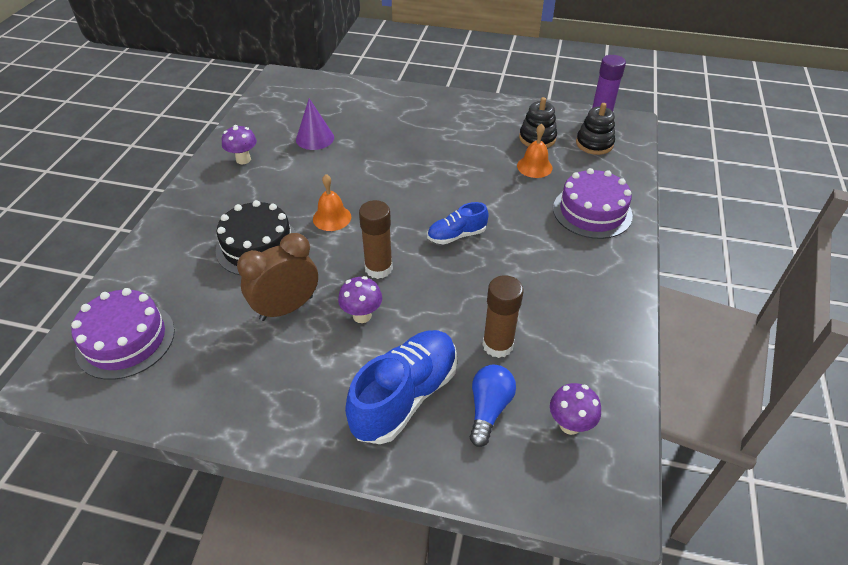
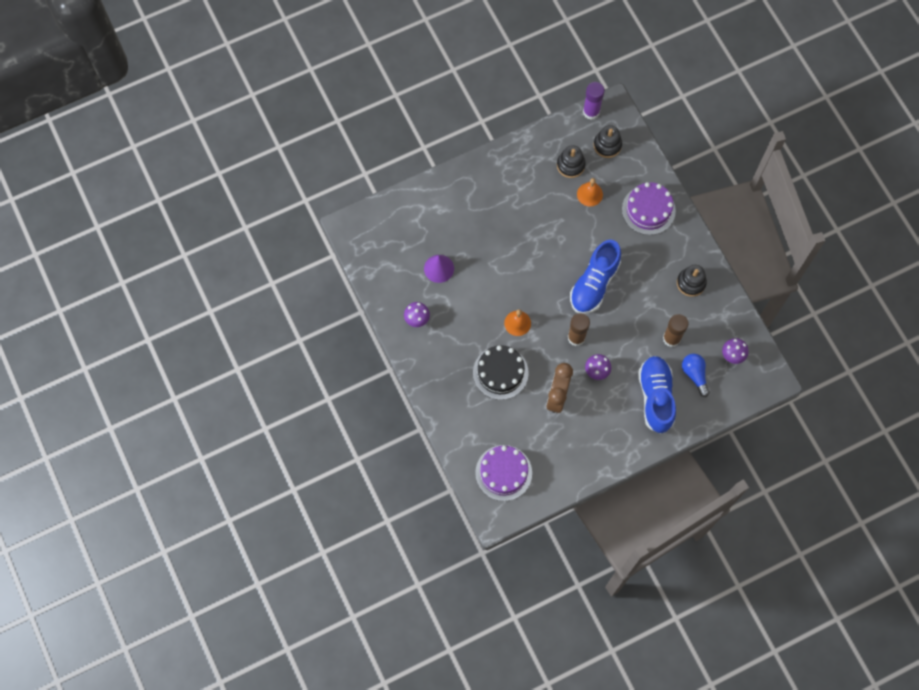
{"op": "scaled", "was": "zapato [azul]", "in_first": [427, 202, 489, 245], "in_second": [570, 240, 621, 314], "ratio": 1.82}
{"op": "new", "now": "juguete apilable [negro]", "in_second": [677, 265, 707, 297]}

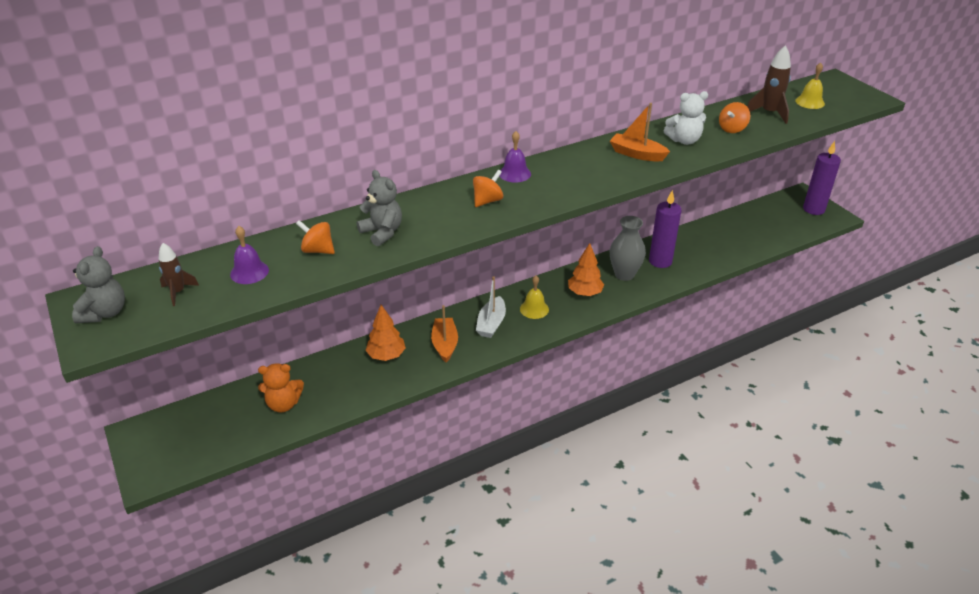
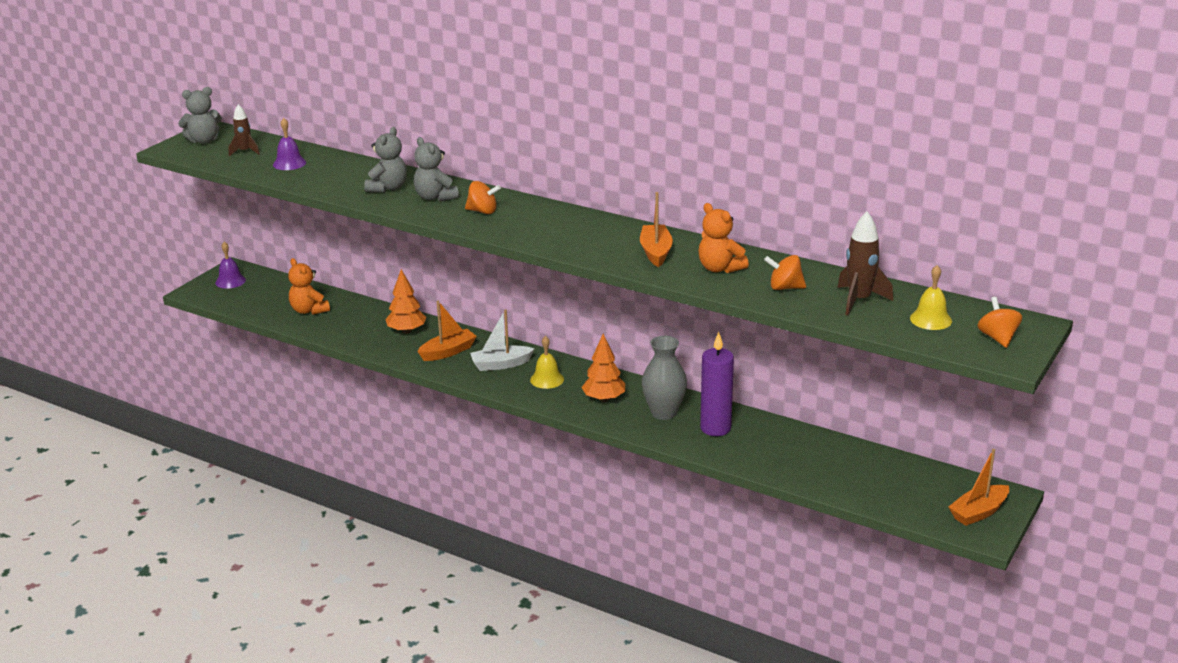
{"op": "shifted", "was": "campana [morado]", "in_first": [500, 131, 531, 183], "in_second": [215, 242, 246, 289]}
{"op": "new", "now": "osito [gris]", "in_second": [414, 137, 459, 202]}
{"op": "repainted", "was": "osito [blanco]", "now": "osito [naranja]", "in_first": [664, 91, 708, 145], "in_second": [698, 203, 749, 273]}
{"op": "swapped", "was": "vela [morado]", "now": "barco [naranja]", "in_first": [803, 141, 841, 215], "in_second": [949, 449, 1009, 526]}
{"op": "shifted", "was": "peonza [naranja]", "in_first": [296, 220, 335, 254], "in_second": [978, 297, 1022, 348]}

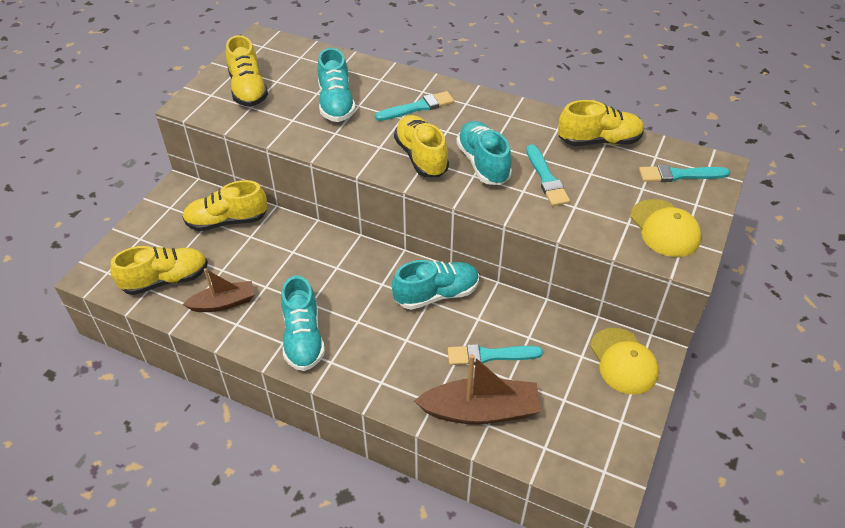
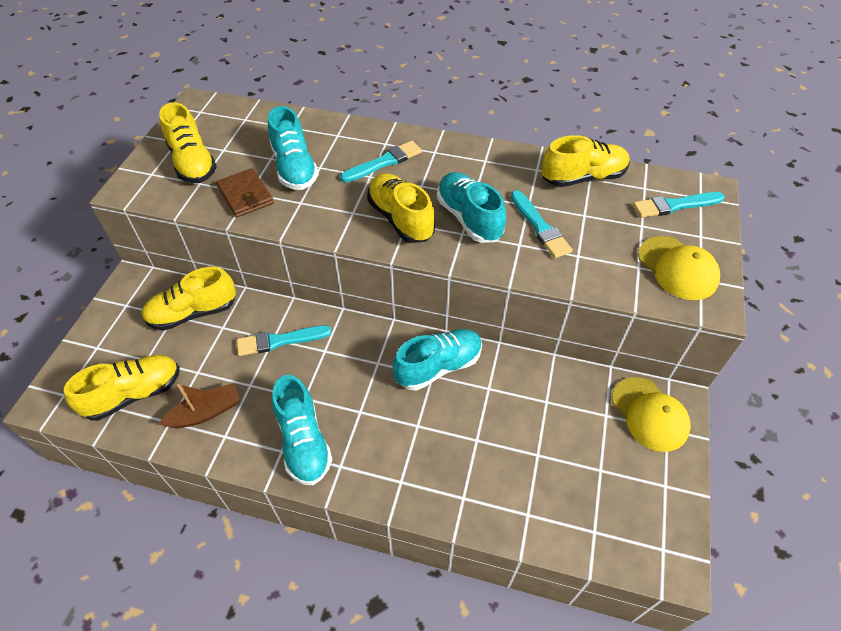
{"op": "new", "now": "cartera [marrón]", "in_second": [216, 168, 274, 217]}
{"op": "shifted", "was": "pincel [turquesa]", "in_first": [448, 344, 543, 365], "in_second": [237, 326, 332, 356]}
{"op": "gone", "was": "barco [marrón]", "in_first": [414, 354, 541, 424]}

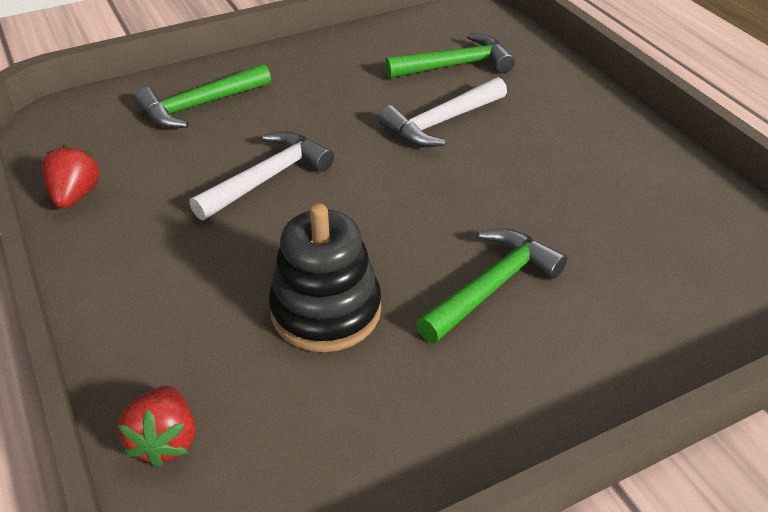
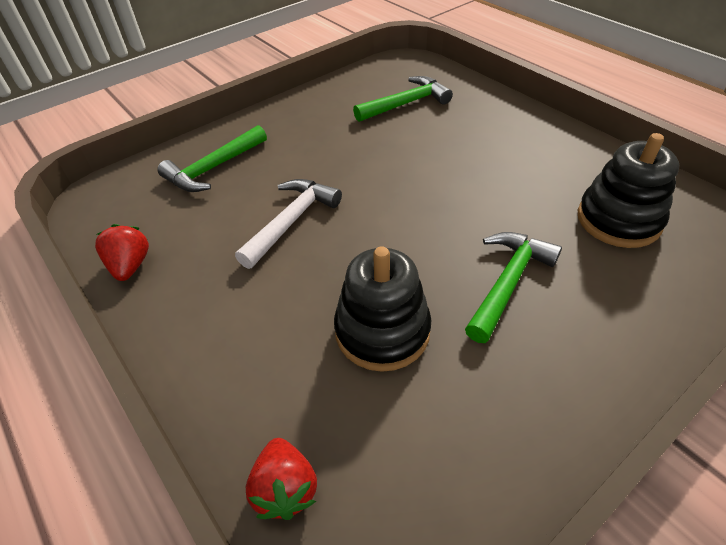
{"op": "new", "now": "juguete apilable [negro]", "in_second": [578, 133, 679, 248]}
{"op": "gone", "was": "martillo [blanco]", "in_first": [379, 77, 507, 147]}

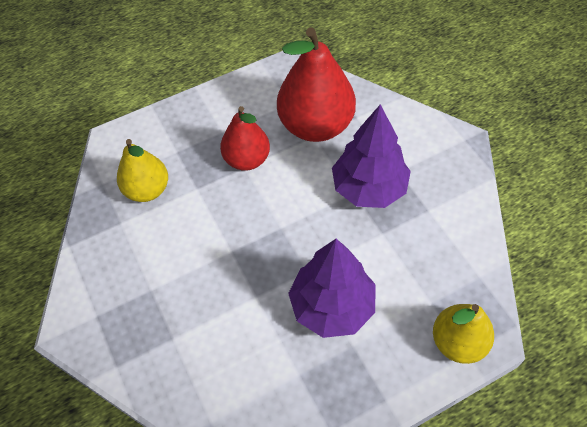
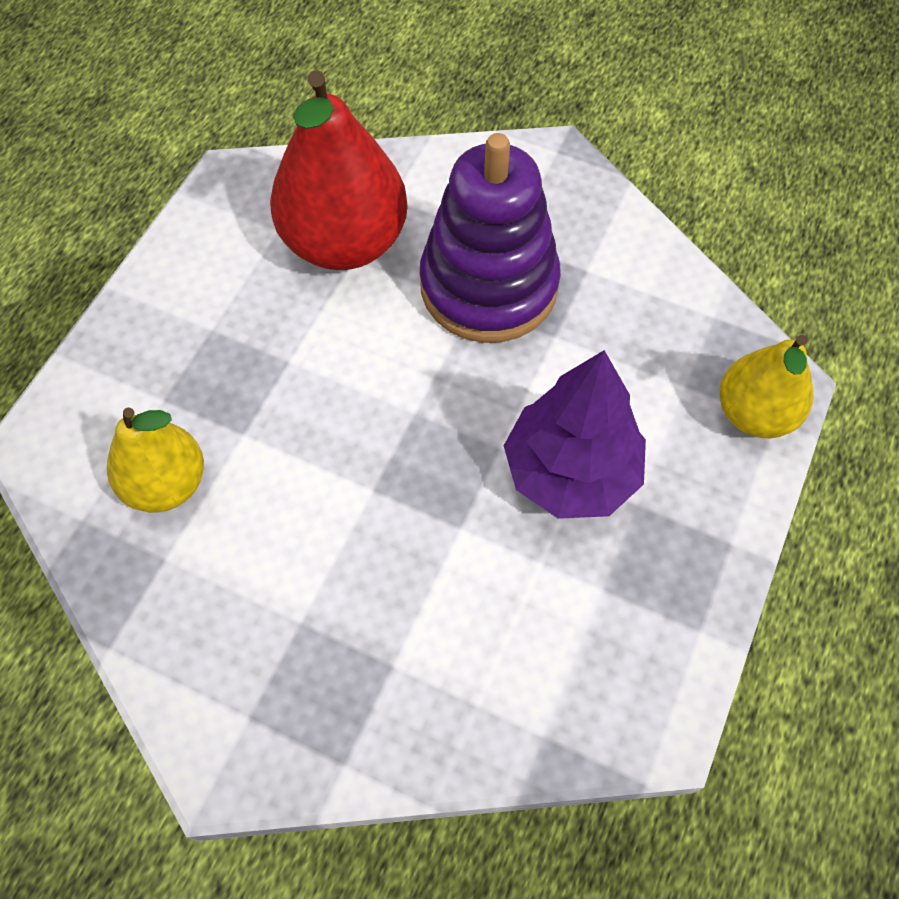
{"op": "swapped", "was": "árbol [morado]", "now": "juguete apilable [morado]", "in_first": [332, 104, 411, 208], "in_second": [420, 133, 561, 343]}
{"op": "gone", "was": "pera [rojo]", "in_first": [220, 106, 270, 171]}

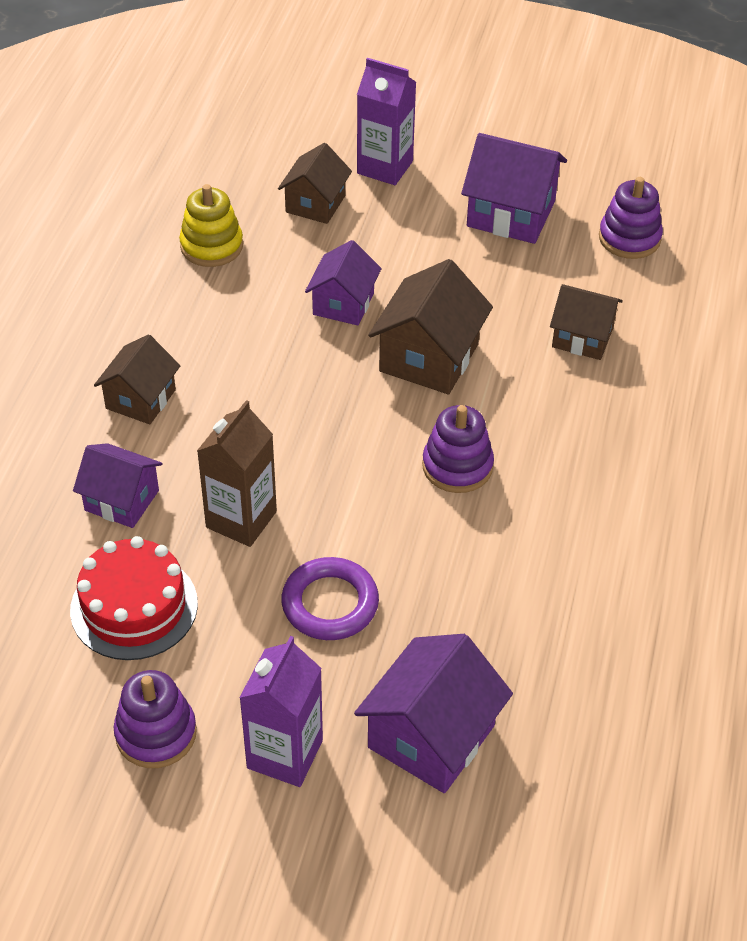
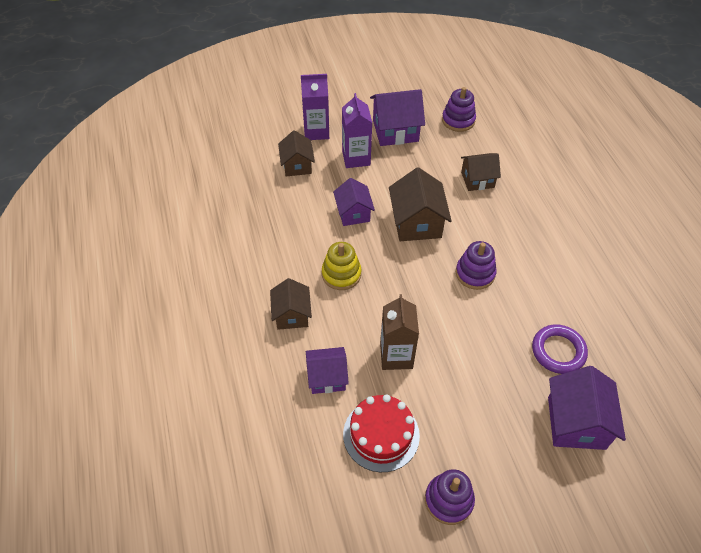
{"op": "shifted", "was": "juguete apilable [amarillo]", "in_first": [179, 184, 243, 267], "in_second": [322, 242, 361, 290]}
{"op": "shifted", "was": "cartón de leche [morado]", "in_first": [239, 636, 323, 787], "in_second": [342, 93, 372, 168]}
{"op": "shifted", "was": "anillo [morado]", "in_first": [281, 557, 379, 640], "in_second": [532, 324, 588, 374]}

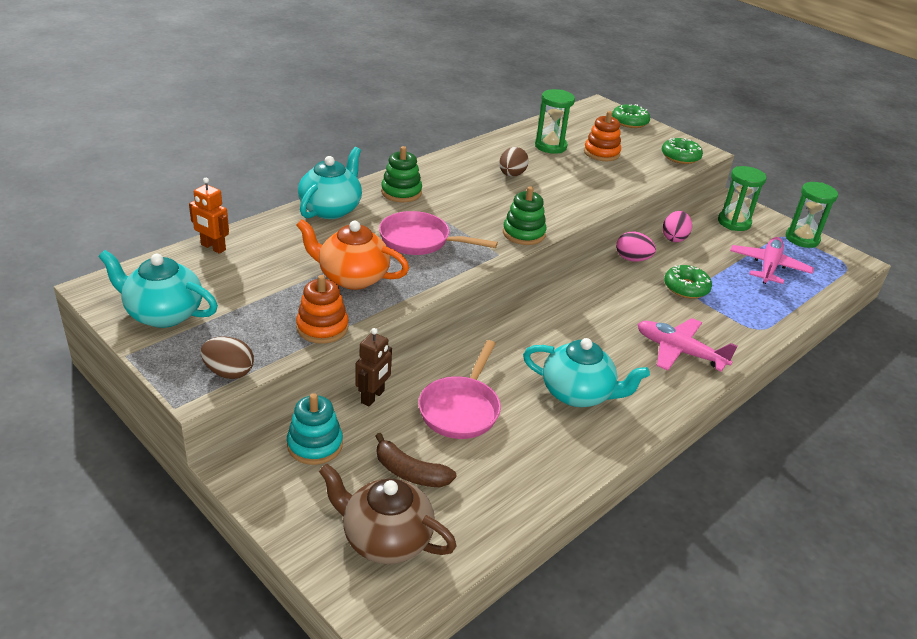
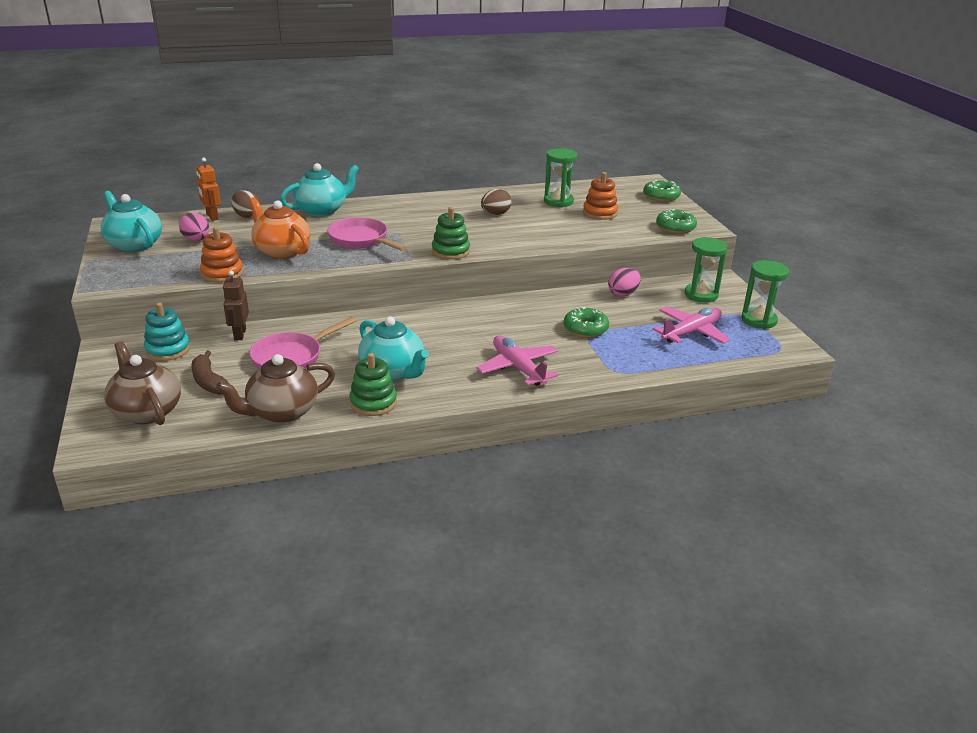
{"op": "shifted", "was": "huevo [rosa]", "in_first": [616, 232, 656, 262], "in_second": [179, 213, 209, 241]}
{"op": "new", "now": "tetera [marrón]", "in_second": [216, 354, 335, 423]}
{"op": "rotated", "was": "robot [marrón]", "in_first": [355, 328, 392, 407], "in_second": [223, 271, 249, 340], "clockwise": 120}
{"op": "shifted", "was": "huevo [marrón]", "in_first": [201, 337, 254, 379], "in_second": [231, 190, 261, 218]}
{"op": "shifted", "was": "juguete apilable [verde]", "in_first": [381, 146, 422, 202], "in_second": [349, 353, 397, 416]}

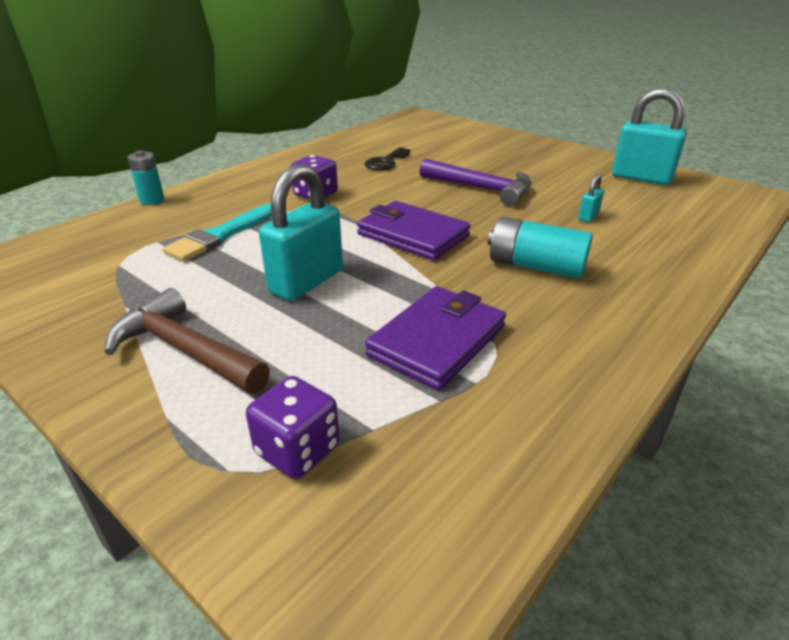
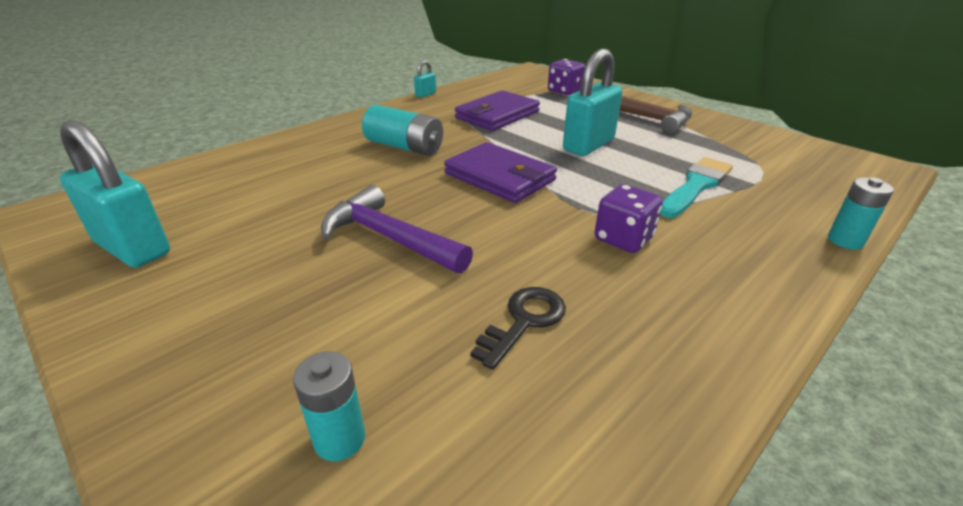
{"op": "new", "now": "pila [turquesa]", "in_second": [293, 351, 365, 462]}
{"op": "shifted", "was": "candado [turquesa]", "in_first": [578, 174, 604, 222], "in_second": [414, 60, 436, 98]}

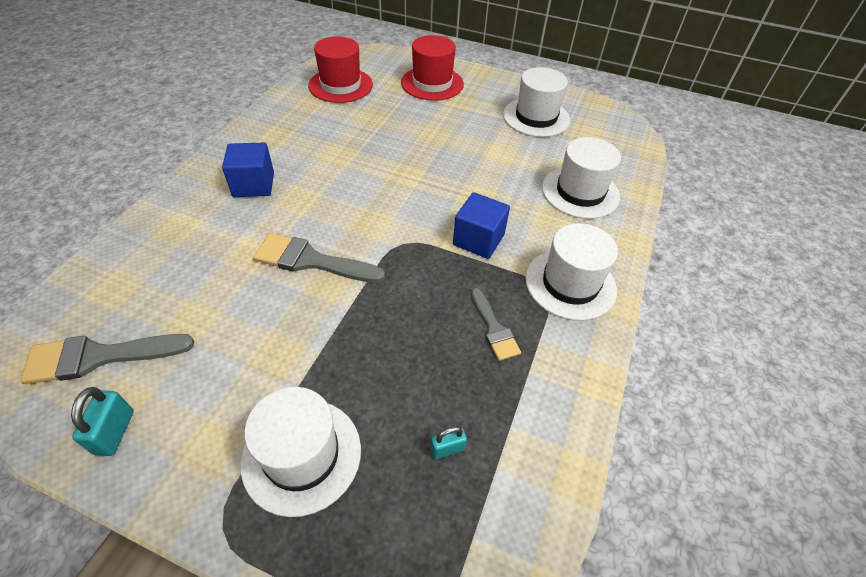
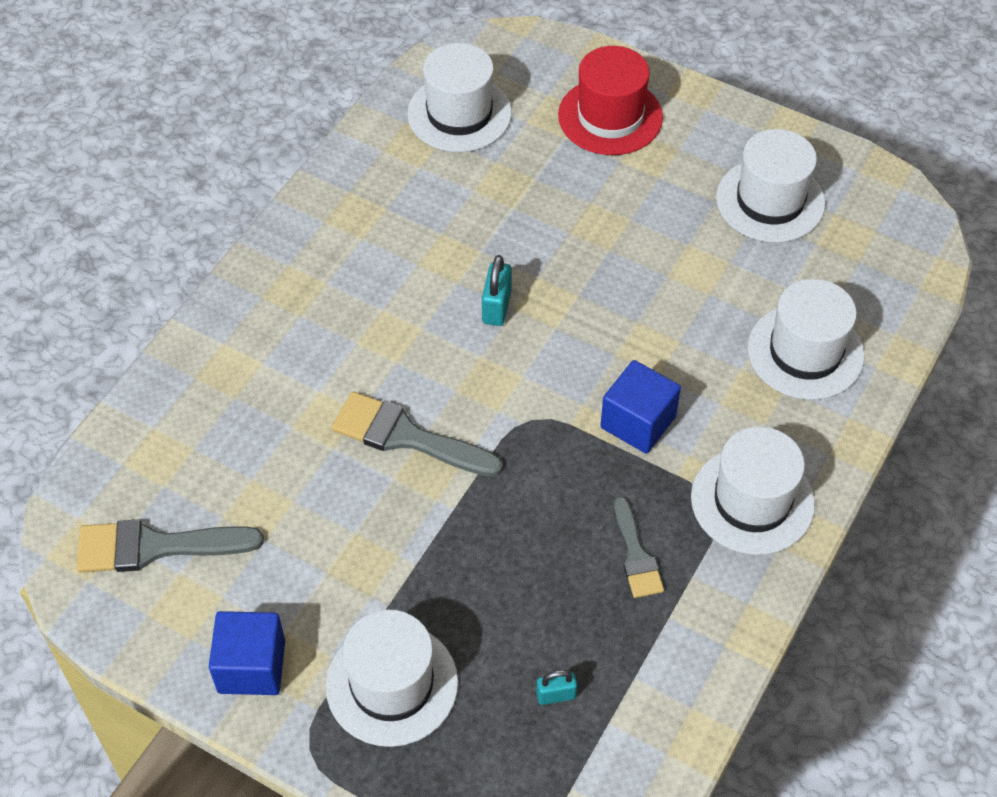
{"op": "shifted", "was": "cubo [azul]", "in_first": [222, 143, 274, 197], "in_second": [209, 611, 285, 695]}
{"op": "repainted", "was": "sombrero [rojo]", "now": "sombrero [blanco]", "in_first": [308, 36, 373, 103], "in_second": [407, 43, 512, 152]}
{"op": "shifted", "was": "candado [turquesa]", "in_first": [71, 387, 134, 456], "in_second": [482, 255, 512, 326]}

